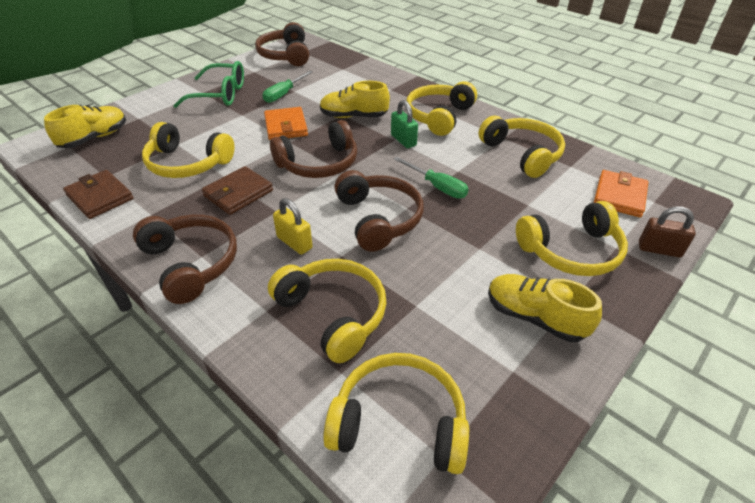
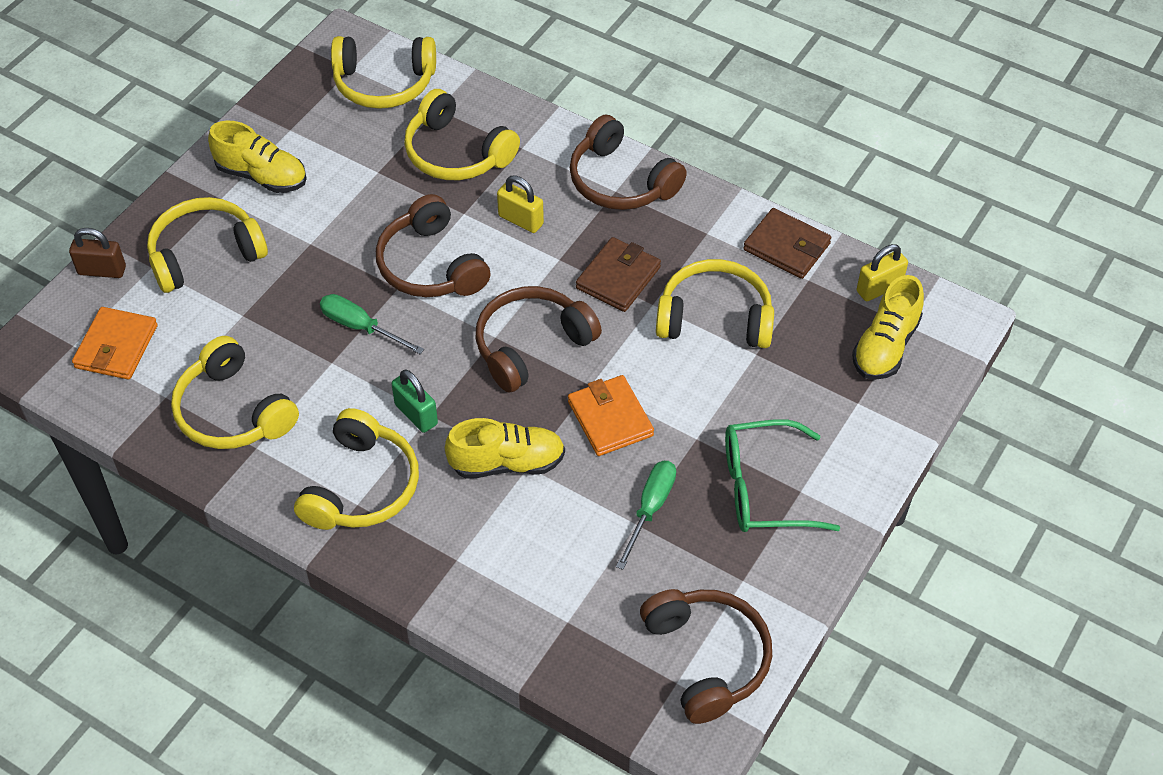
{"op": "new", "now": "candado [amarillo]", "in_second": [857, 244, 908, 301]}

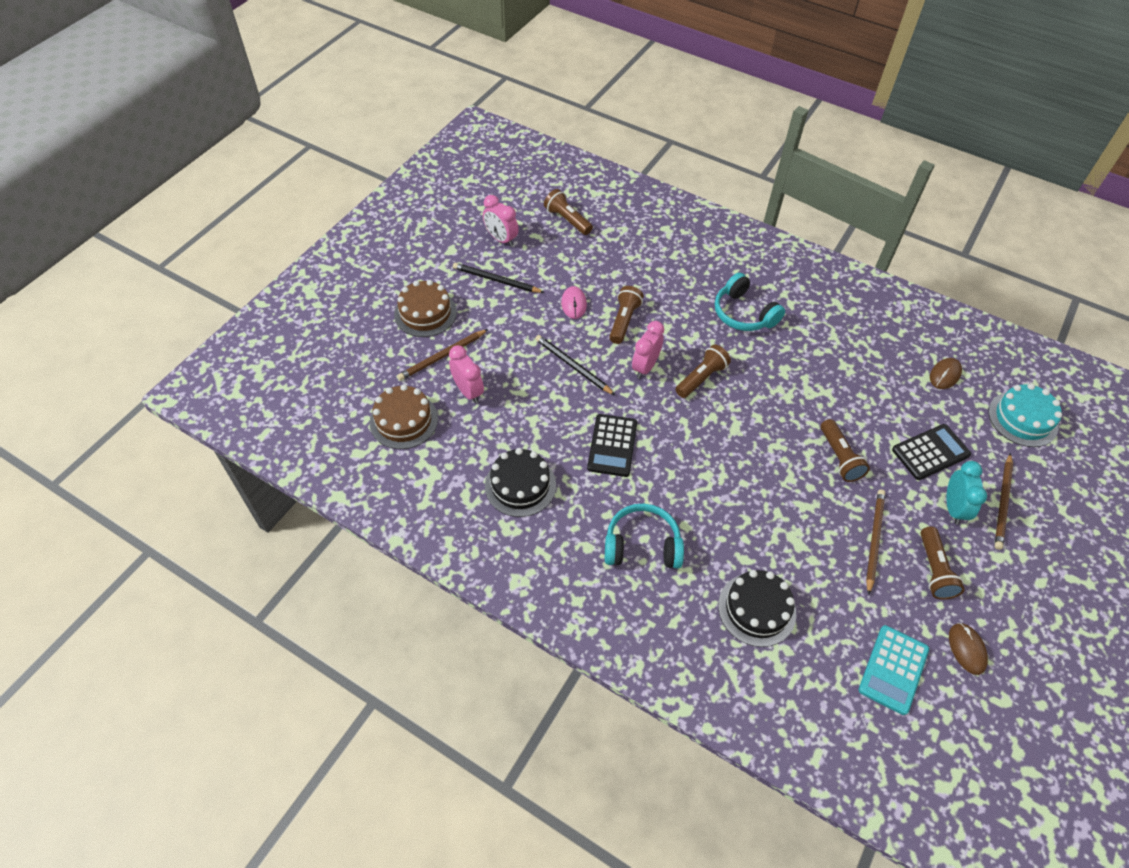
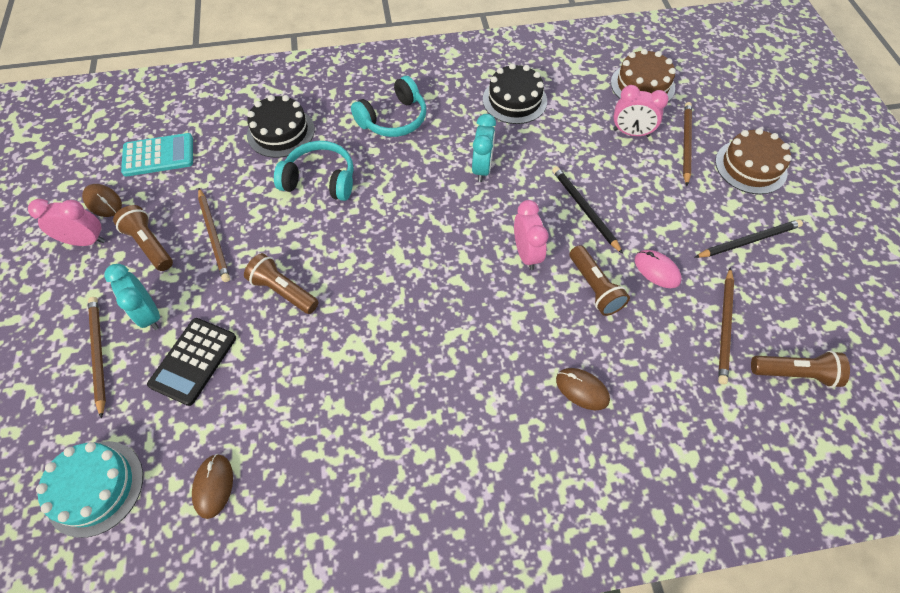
{"op": "shifted", "was": "despertador [rosa]", "in_first": [483, 195, 519, 247], "in_second": [28, 199, 105, 246]}
{"op": "rotated", "was": "calculadora [turquesa]", "in_first": [859, 625, 929, 715], "in_second": [121, 133, 193, 177], "clockwise": 90}
{"op": "shifted", "was": "auriculares [turquesa]", "in_first": [715, 273, 785, 331], "in_second": [274, 141, 353, 201]}
{"op": "swapped", "was": "calculadora [negro]", "now": "despertador [turquesa]", "in_first": [587, 414, 637, 477], "in_second": [472, 114, 496, 182]}
{"op": "rotated", "was": "lápiz [negro]", "in_first": [535, 335, 615, 395], "in_second": [552, 166, 623, 254], "clockwise": -120}
{"op": "new", "now": "ratón [marrón]", "in_second": [556, 368, 610, 410]}
{"op": "new", "now": "lápiz [marrón]", "in_second": [718, 267, 734, 384]}
{"op": "gone", "was": "lámpara de mano [marrón]", "in_first": [675, 344, 731, 398]}

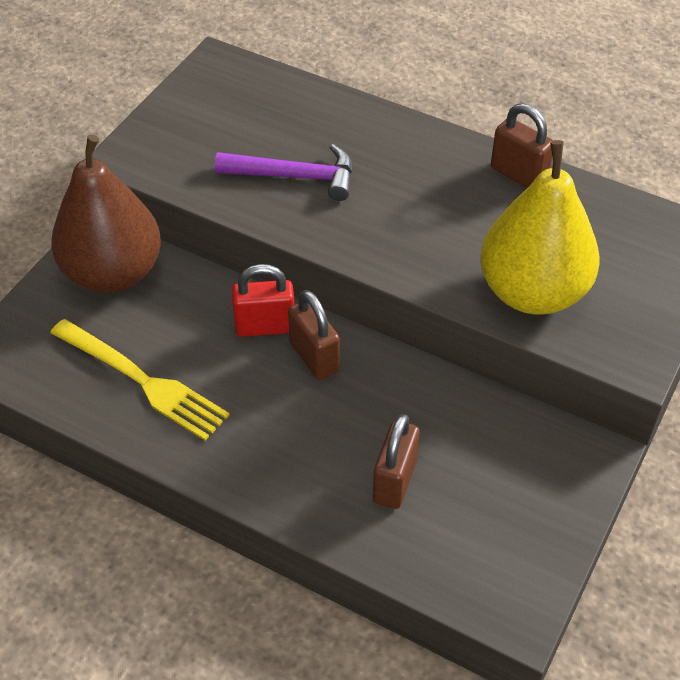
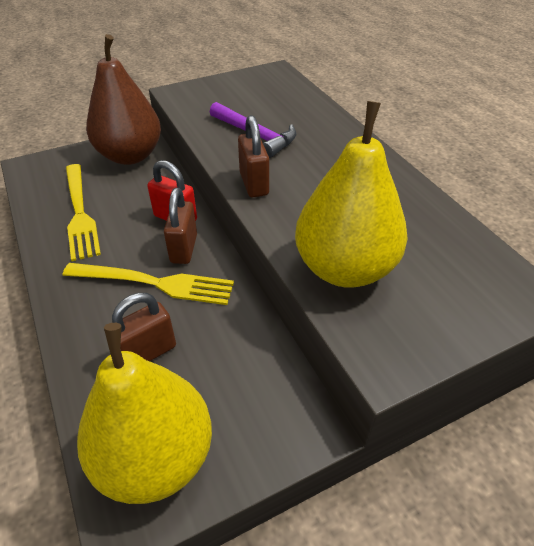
{"op": "new", "now": "tenedor [amarillo]", "in_second": [63, 263, 234, 305]}
{"op": "new", "now": "pera [amarillo]", "in_second": [77, 323, 212, 504]}
{"op": "shifted", "was": "candado [marrón]", "in_first": [491, 103, 553, 188], "in_second": [238, 115, 269, 197]}

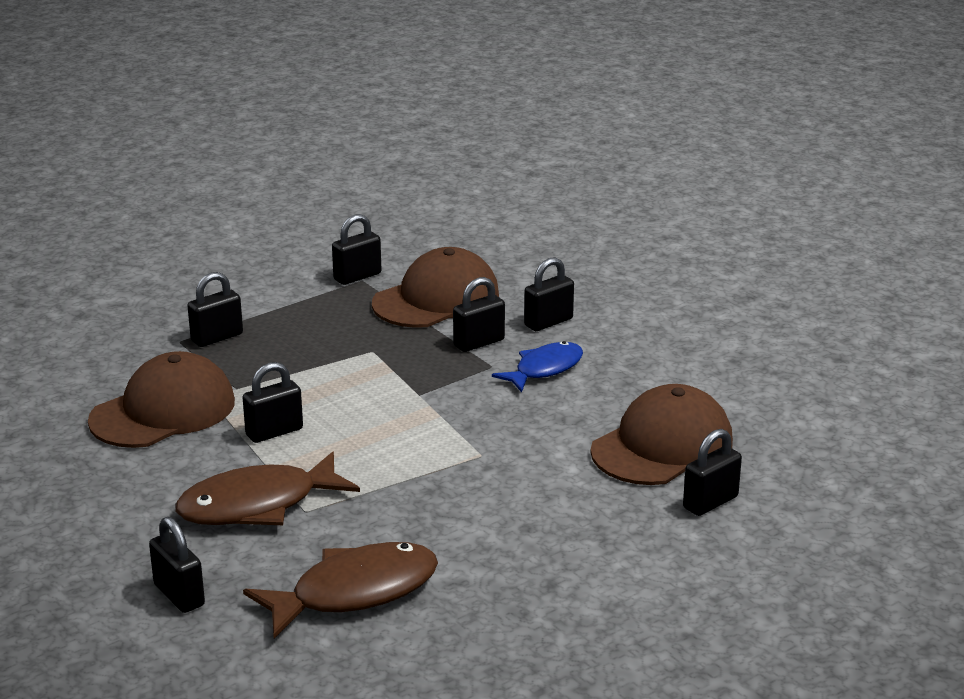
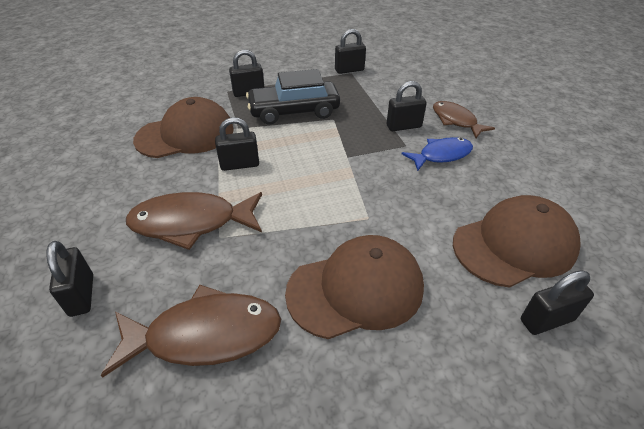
{"op": "new", "now": "coche [negro]", "in_second": [246, 69, 340, 125]}
{"op": "shifted", "was": "gorra [marrón]", "in_first": [372, 247, 499, 328], "in_second": [285, 235, 424, 339]}
{"op": "swapped", "was": "candado [negro]", "now": "pez [marrón]", "in_first": [524, 257, 574, 331], "in_second": [433, 101, 495, 138]}

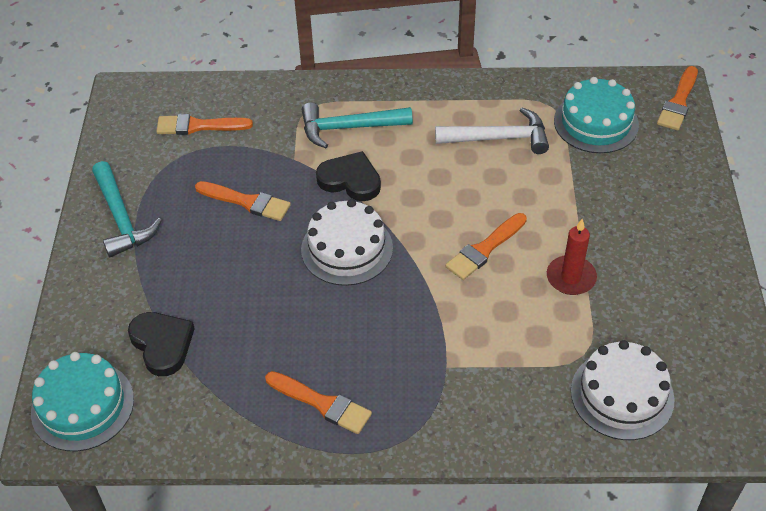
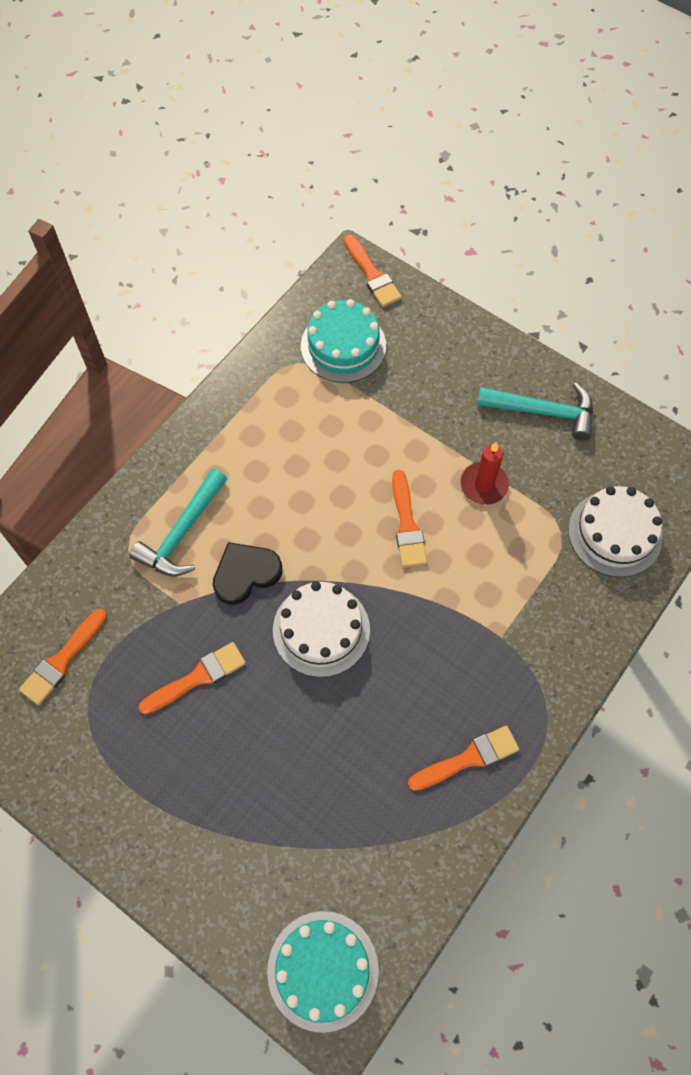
{"op": "shifted", "was": "martillo [turquesa]", "in_first": [92, 161, 162, 257], "in_second": [477, 383, 593, 441]}
{"op": "gone", "was": "corazón [negro]", "in_first": [128, 312, 195, 376]}
{"op": "gone", "was": "martillo [blanco]", "in_first": [435, 107, 549, 154]}

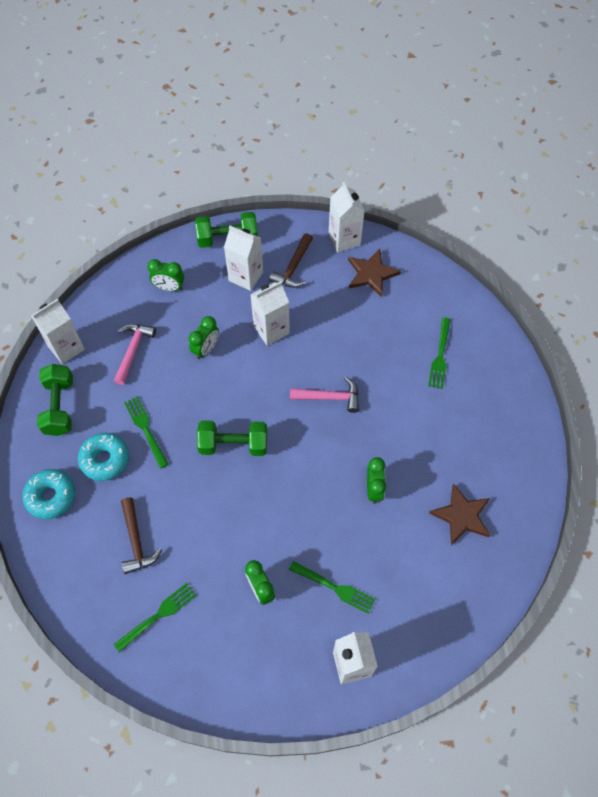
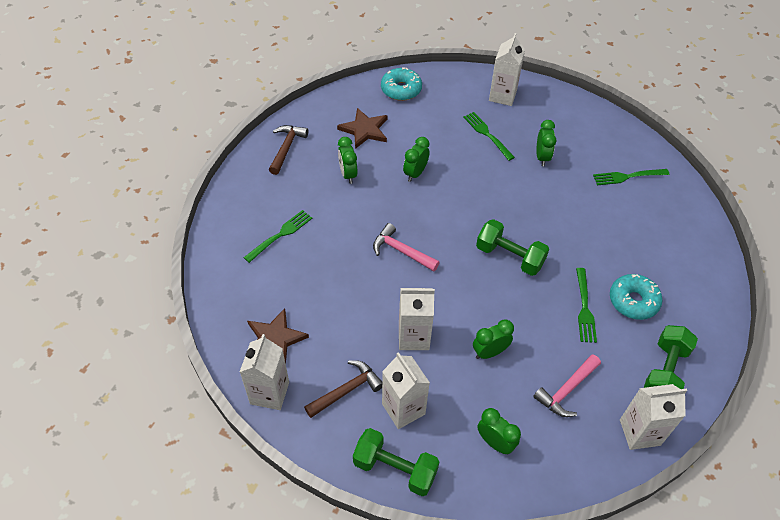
{"op": "shifted", "was": "martillo [marrón]", "in_first": [121, 497, 162, 574], "in_second": [269, 125, 308, 175]}
{"op": "new", "now": "despertador [verde]", "in_second": [338, 137, 358, 184]}
{"op": "shifted", "was": "rosquilla [turquesa]", "in_first": [22, 469, 75, 519], "in_second": [381, 67, 422, 101]}

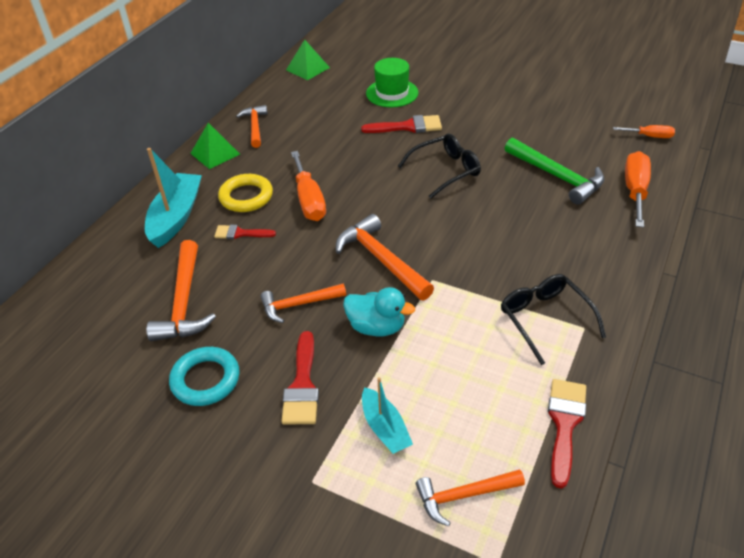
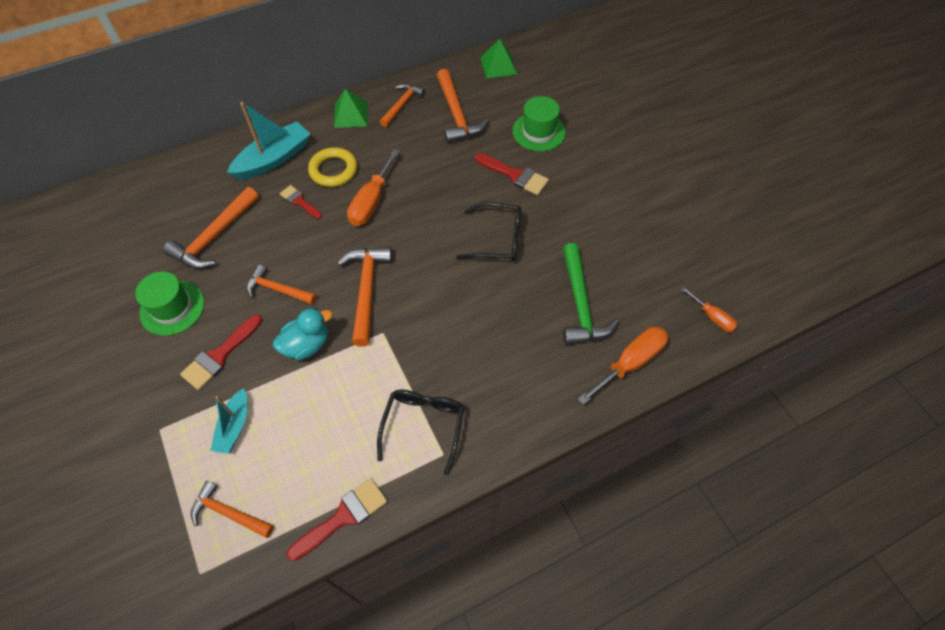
{"op": "swapped", "was": "anillo [turquesa]", "now": "sombrero [verde]", "in_first": [169, 347, 240, 406], "in_second": [135, 272, 204, 336]}
{"op": "rotated", "was": "pato [turquesa]", "in_first": [343, 287, 415, 336], "in_second": [273, 308, 333, 360], "clockwise": -90}
{"op": "new", "now": "martillo [naranja]", "in_second": [437, 69, 489, 143]}

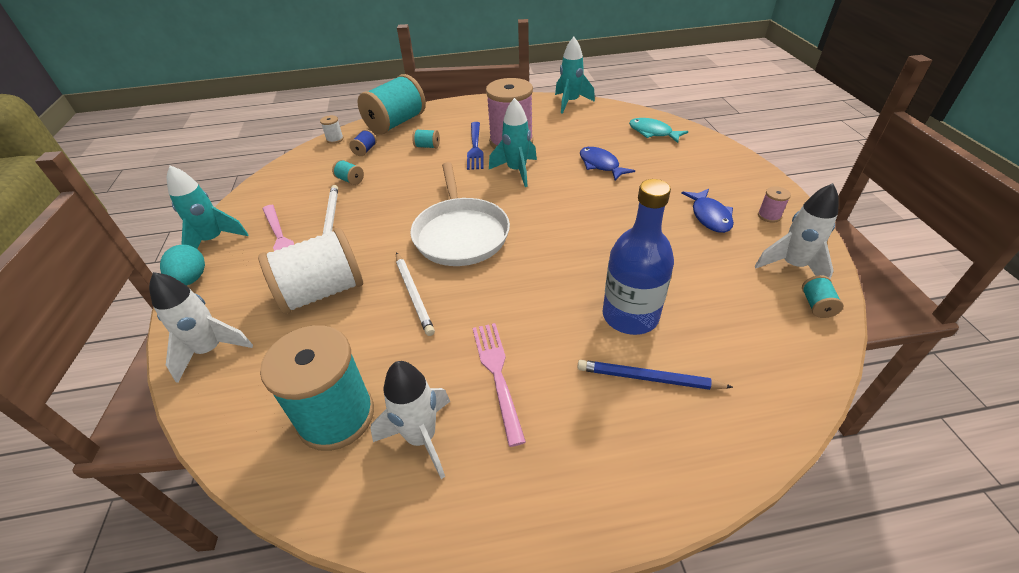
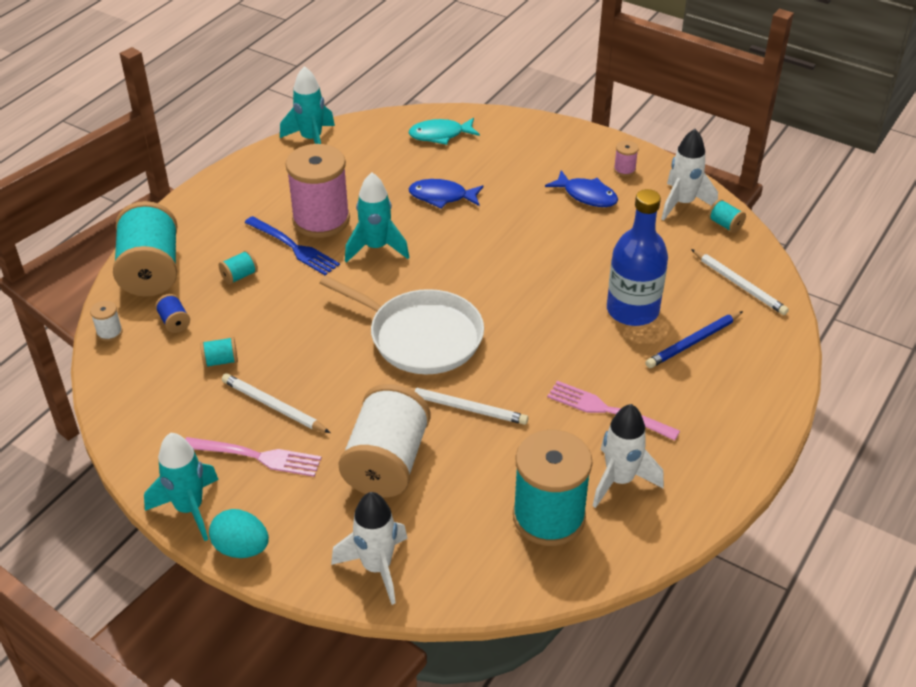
{"op": "new", "now": "lápiz [blanco]", "in_second": [691, 249, 789, 315]}

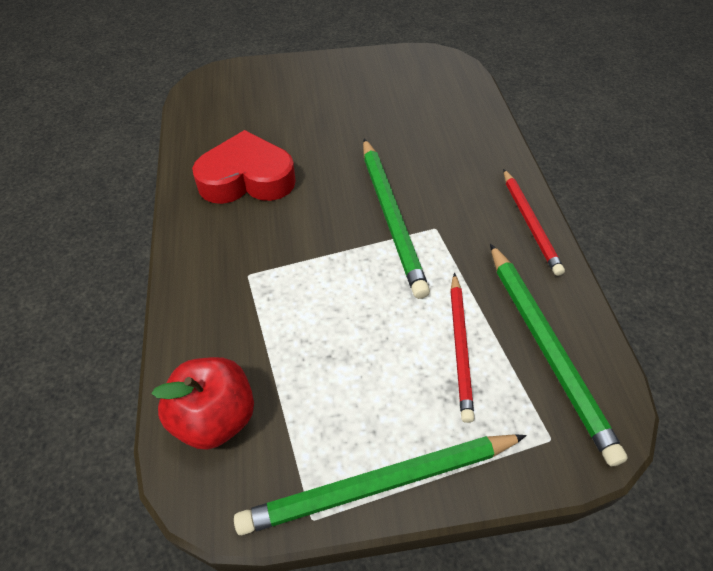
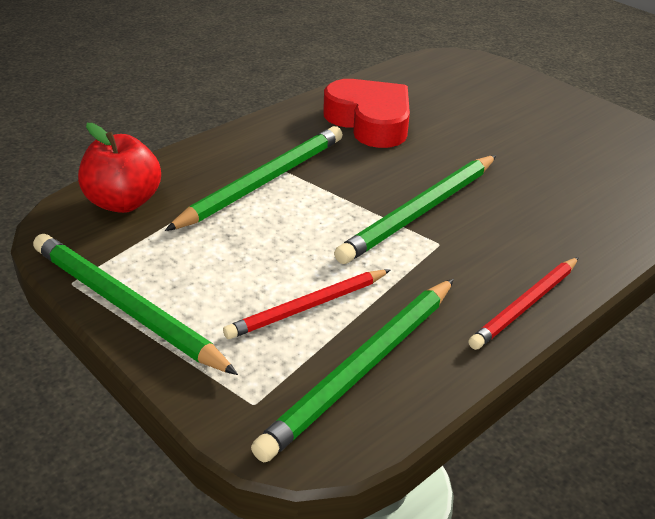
{"op": "new", "now": "lápiz [verde]", "in_second": [165, 126, 343, 231]}

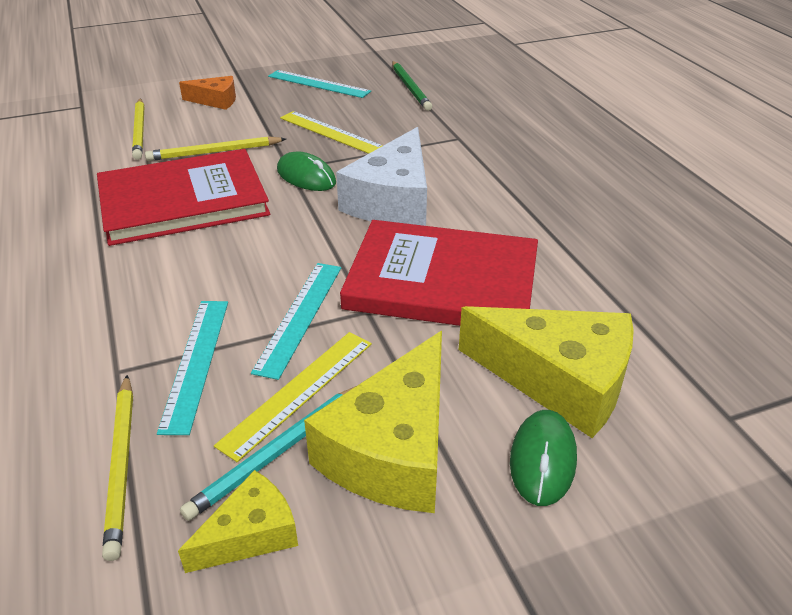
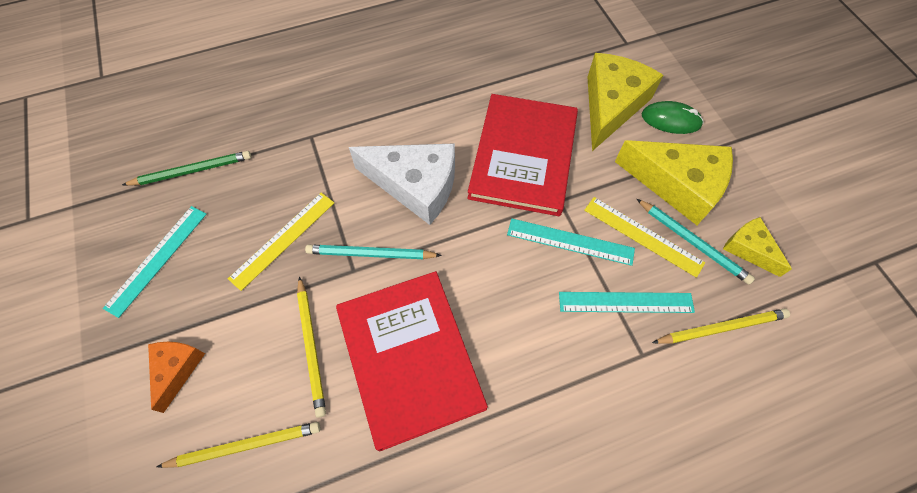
{"op": "swapped", "was": "ratón [verde]", "now": "lápiz [turquesa]", "in_first": [277, 151, 336, 191], "in_second": [305, 245, 442, 259]}

